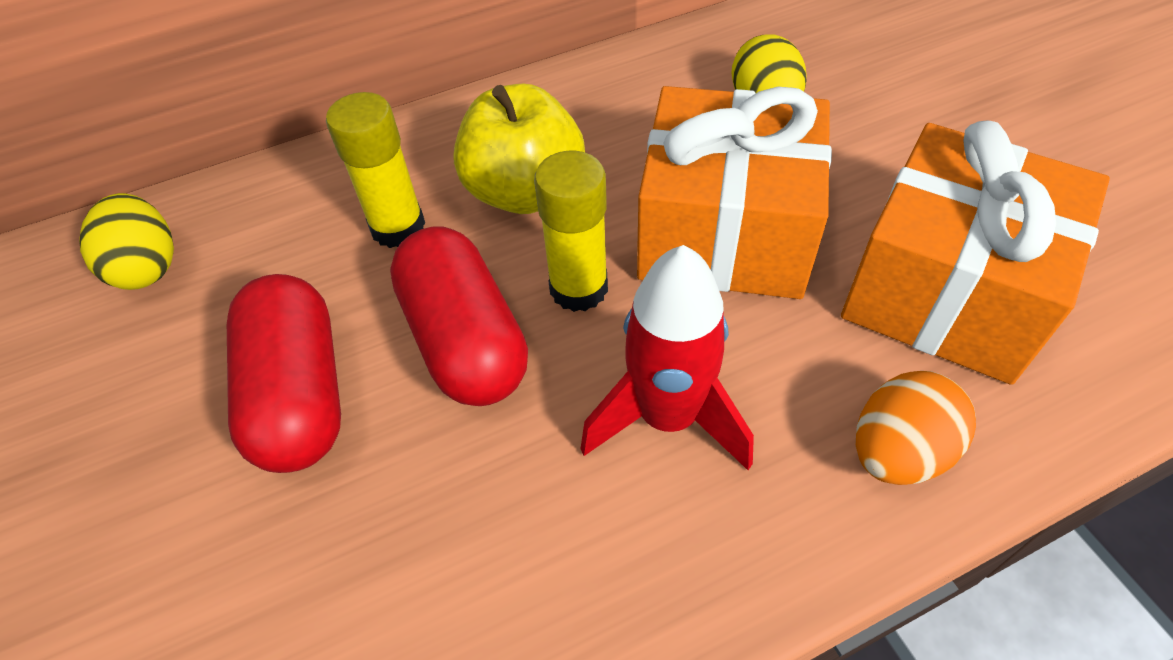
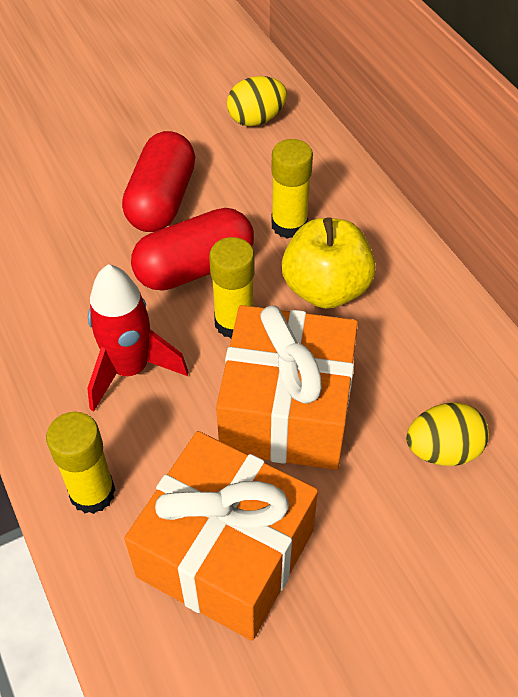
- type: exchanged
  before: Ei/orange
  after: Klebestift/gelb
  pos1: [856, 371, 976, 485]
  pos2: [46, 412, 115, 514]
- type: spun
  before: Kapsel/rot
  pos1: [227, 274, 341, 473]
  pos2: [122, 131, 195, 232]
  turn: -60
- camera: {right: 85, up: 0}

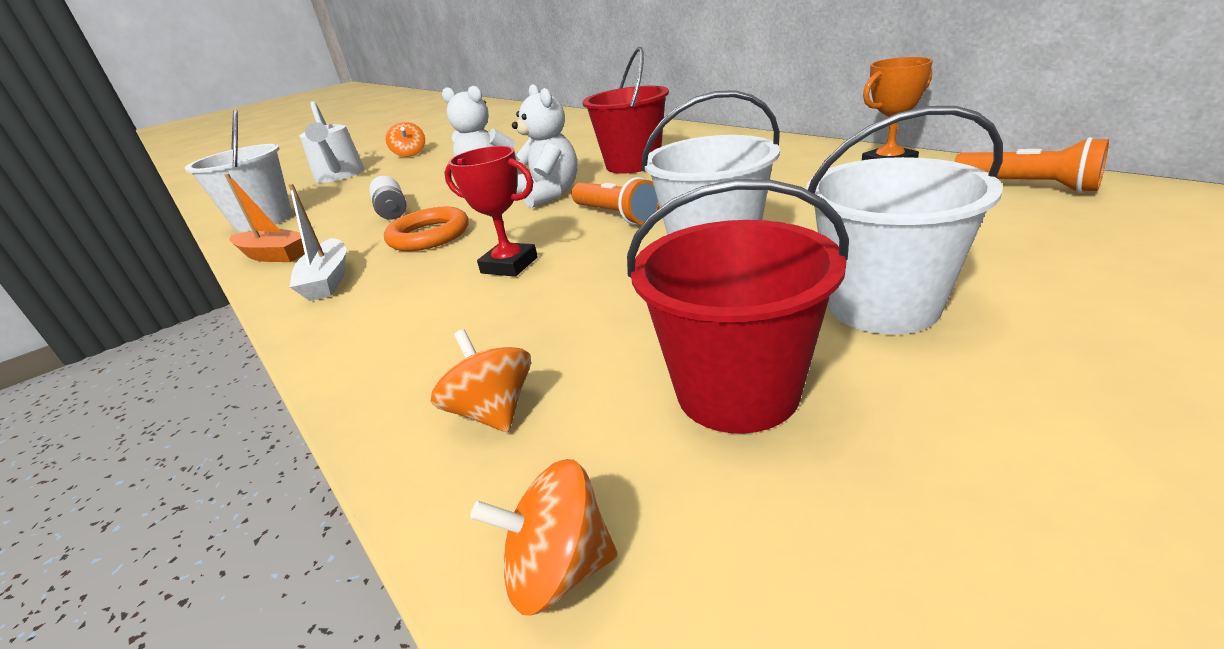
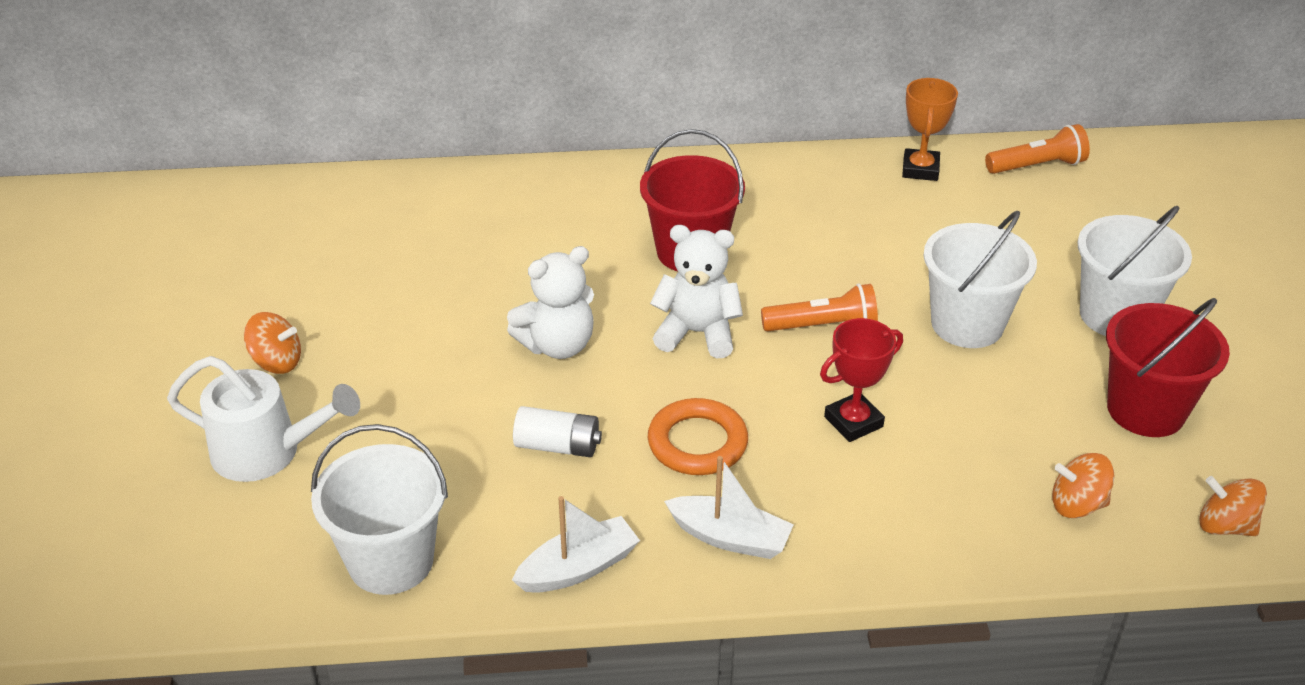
- type: colour
  before: Boot/orange
  after: Boot/weiß
  pos1: [225, 173, 305, 262]
  pos2: [512, 496, 640, 593]
- type: spun
  before: Kreisel/orange
  pos1: [471, 459, 617, 616]
  pos2: [1199, 476, 1267, 536]
  turn: 90
- camera: {right: -60, up: 10}

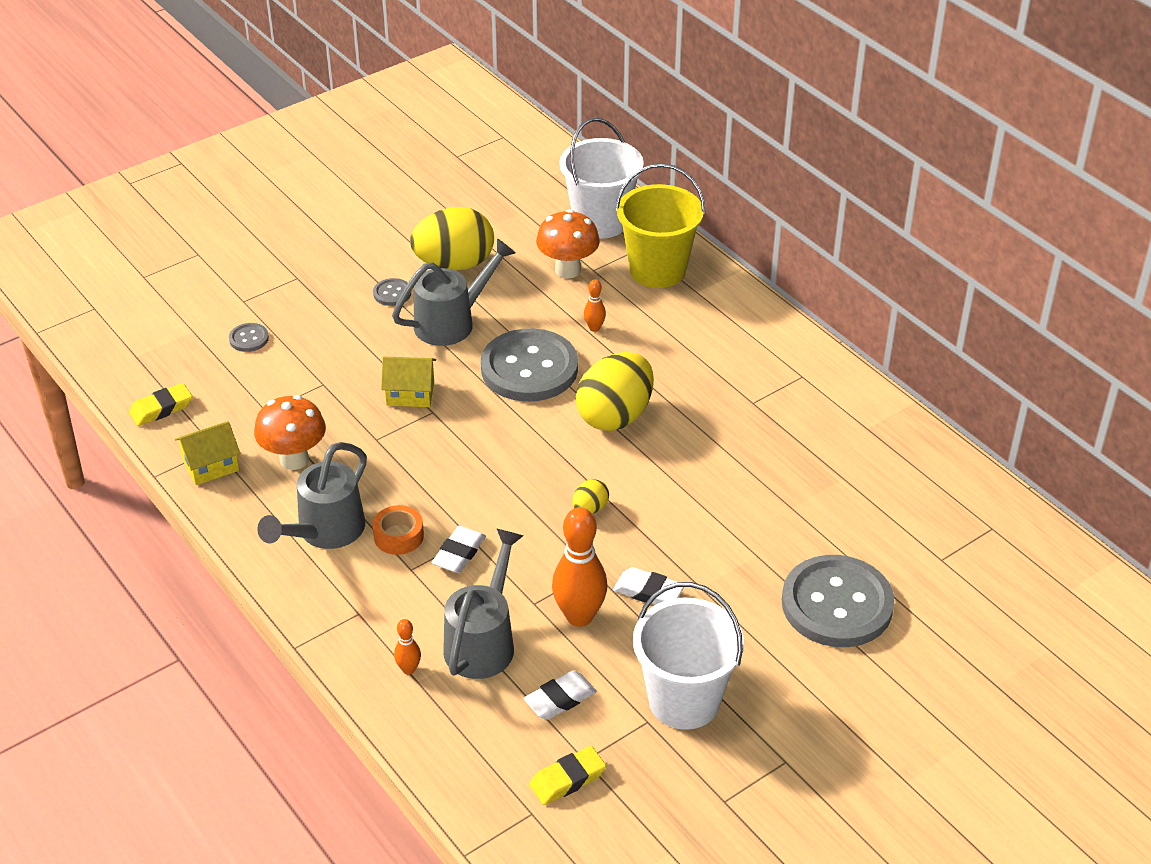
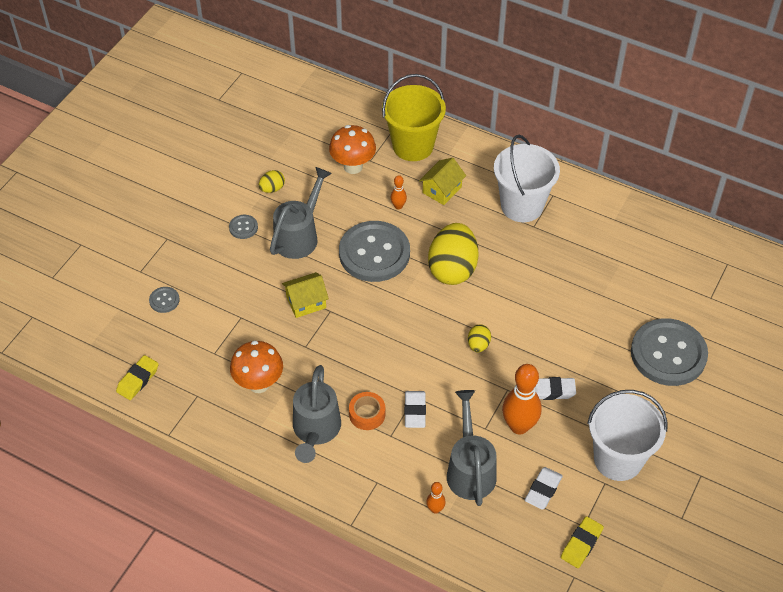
- type: size
  before: Ei/gelb
  pos1: [410, 207, 494, 271]
  pos2: [259, 170, 285, 193]
  scale: 0.45
- type: relocated
  before: Haus/gelb
  pos1: [175, 421, 240, 485]
  pos2: [419, 158, 466, 205]
- type: relocated
  before: Eimer/weiß
  pos1: [559, 118, 644, 239]
  pos2: [494, 135, 560, 222]
- camera: {right: -25, up: 10}

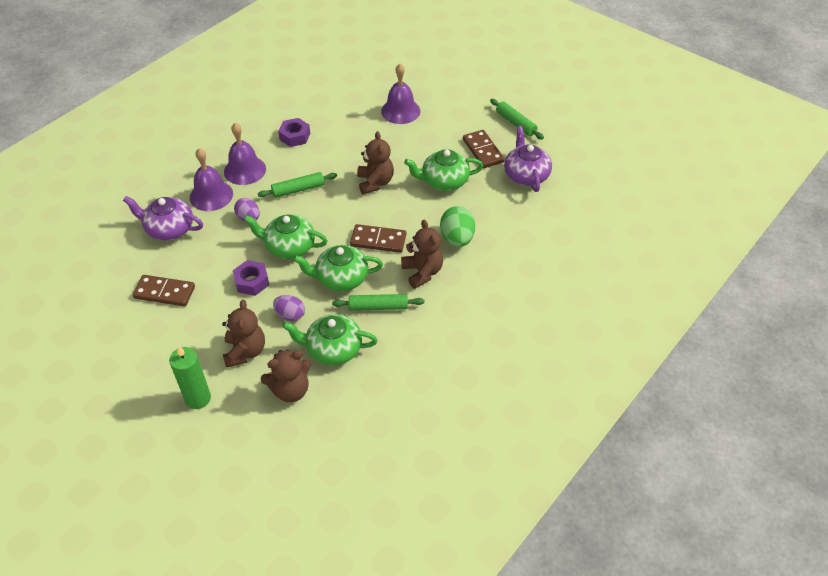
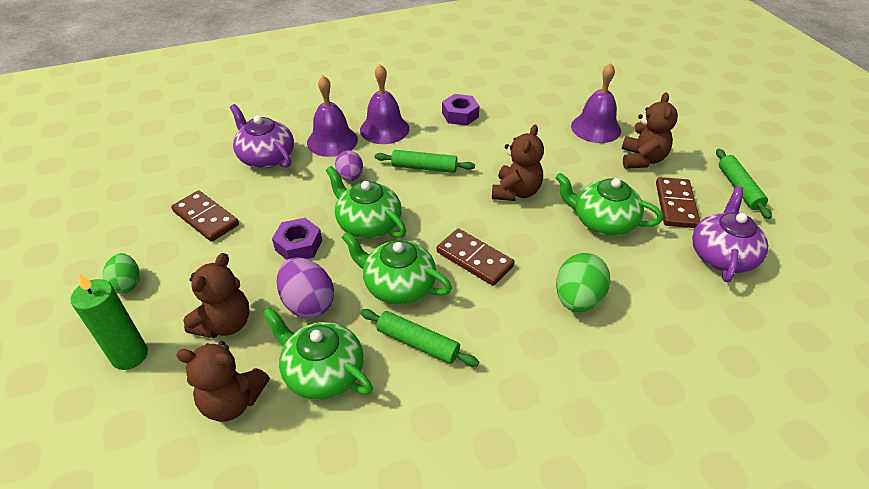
- type: appeared
  after: Ei/grün
  pos2: [103, 253, 140, 294]
- type: size
  before: Ei/lila
  pos1: [273, 295, 305, 321]
  pos2: [276, 257, 334, 318]
  scale: 1.51
- type: relocated
  before: Teddybär/braun
  pos1: [401, 220, 443, 289]
  pos2: [622, 93, 678, 169]
- camera: {right: 30, up: -5}

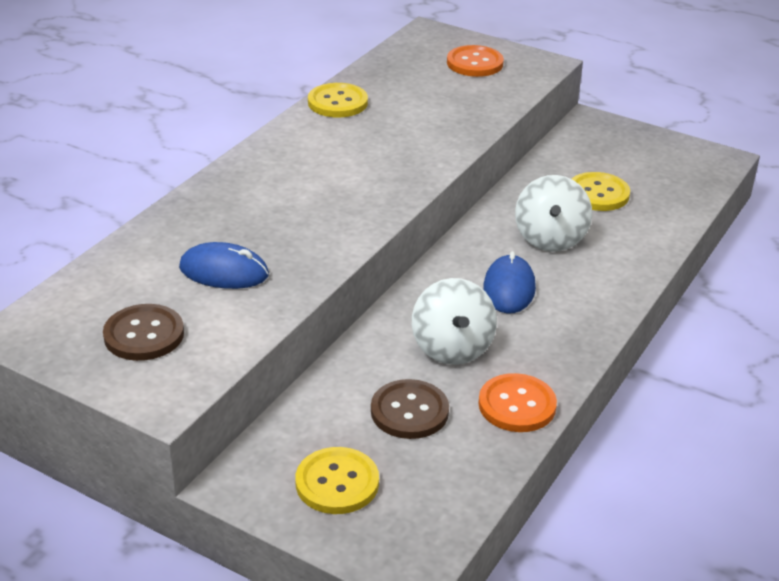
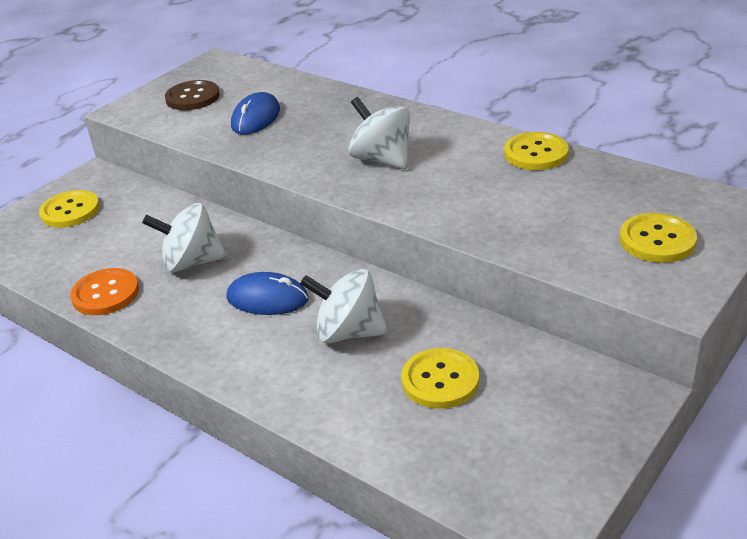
- type: appeared
  after: Kreisel/weiß
  pos2: [348, 97, 410, 169]
- type: colour
  before: Knopf/orange
  after: Knopf/gelb
  pos1: [447, 45, 504, 77]
  pos2: [620, 213, 697, 263]
- type: missing
  before: Knopf/braun
  pos1: [371, 379, 449, 439]
- camera: {right: 100, up: 0}

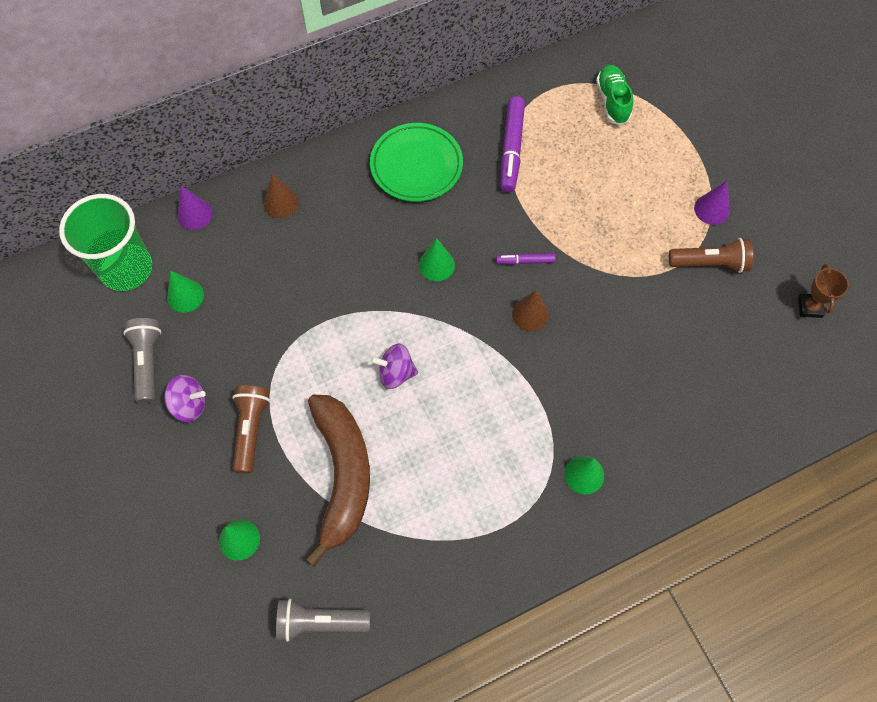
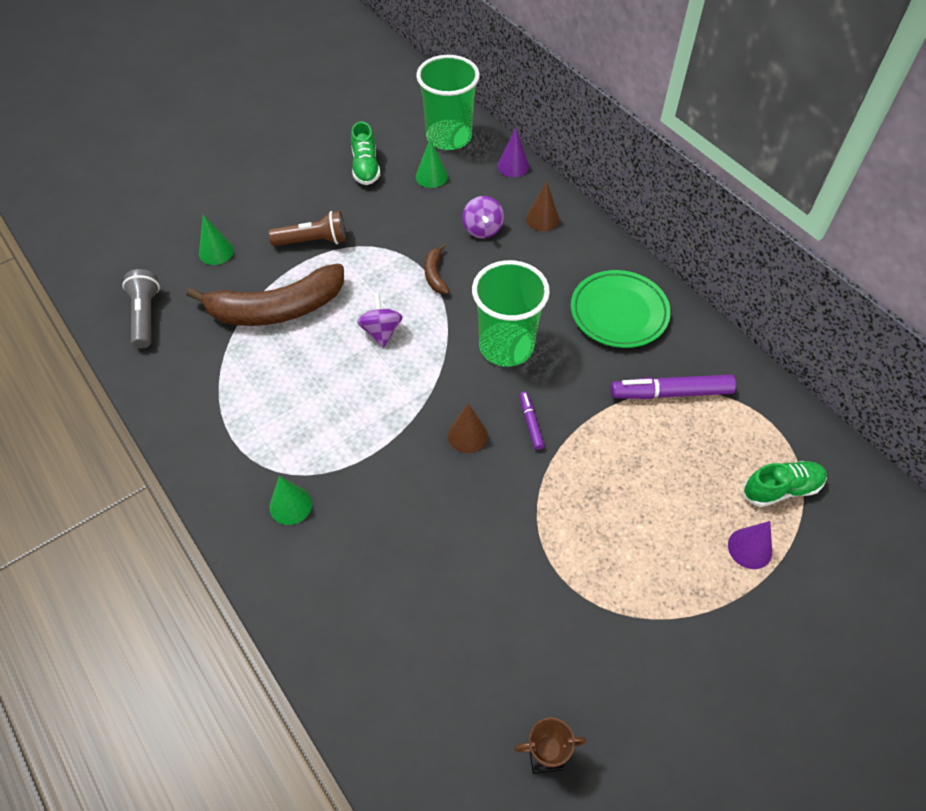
- type: exchanged
  before: Taschenlampe/grau
  after: Schuh/grün
  pos1: [123, 318, 161, 403]
  pos2: [351, 121, 380, 185]
- type: appeared
  after: Banane/braun
  pos2: [424, 244, 450, 294]
- type: relocated
  before: Kreisel/lila
  pos1: [164, 375, 206, 422]
  pos2: [462, 196, 504, 238]
- type: exchanged
  before: Kegel/grün
  after: Becher/grün
  pos1: [419, 238, 455, 281]
  pos2: [472, 260, 550, 367]
- type: relocated
  before: Kegel/lila
  pos1: [694, 180, 730, 225]
  pos2: [728, 521, 772, 569]
- type: missing
  before: Taschenlampe/braun
  pos1: [669, 238, 753, 273]
- camera: {right: 80, up: -10}

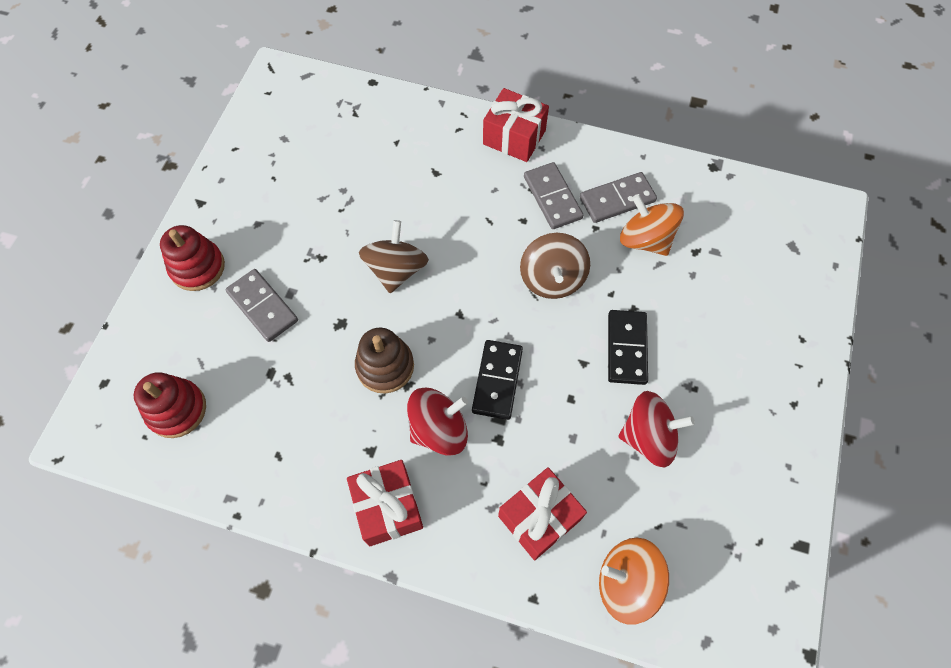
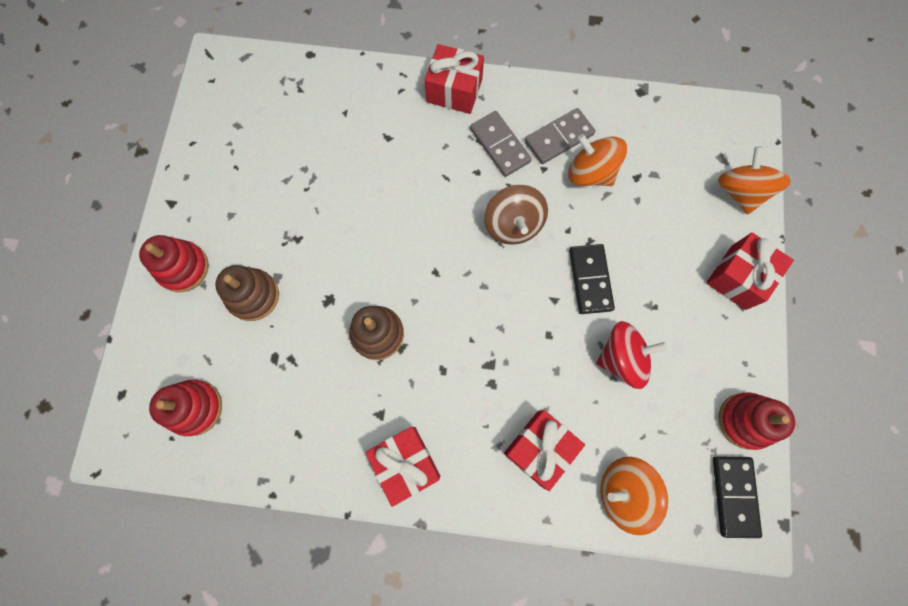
- type: exchanged
  before: Dominostein/grau
  after: Stapelspielzeug/braun
  pos1: [225, 269, 298, 342]
  pos2: [215, 265, 279, 321]
- type: appeared
  after: Geschenk/rot
  pos2: [706, 232, 794, 310]
- type: relocated
  before: Dominostein/schwarz
  pos1: [472, 340, 523, 420]
  pos2: [713, 457, 762, 538]
- type: appeared
  after: Kreisel/orange
  pos2: [718, 146, 791, 214]
- type: appeared
  after: Stapelspielzeug/rot
  pos2: [718, 392, 795, 450]
- type: missing
  before: Kreisel/braun
  pos1: [359, 220, 429, 293]
- type: missing
  before: Kreisel/rot
  pos1: [407, 388, 468, 455]
- camera: {right: -10, up: 10}

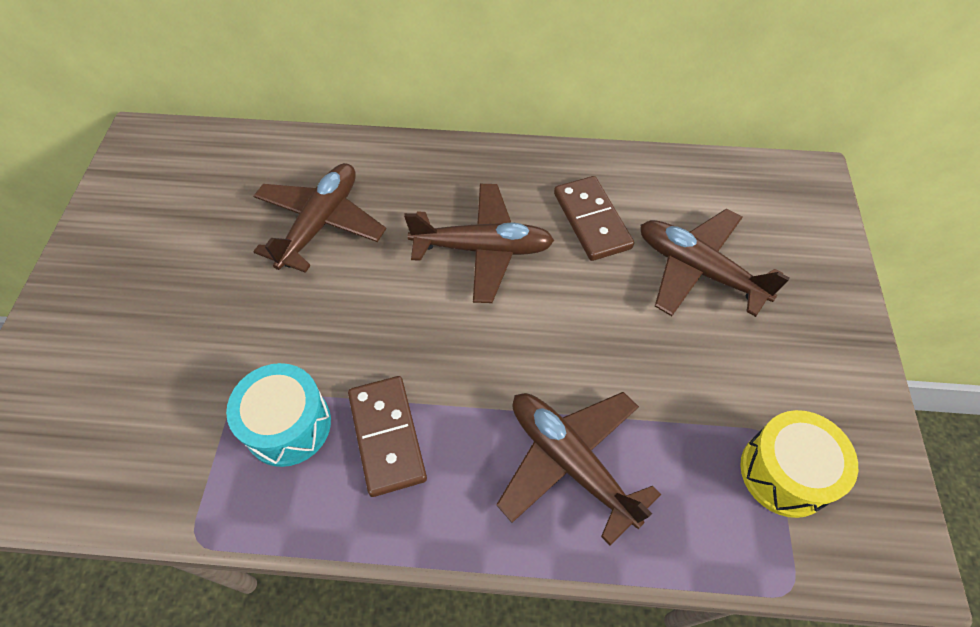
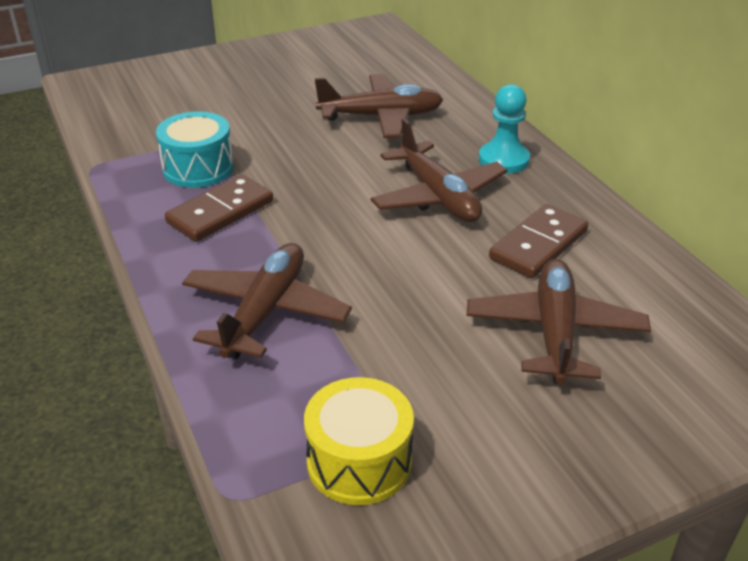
- type: appeared
  after: Bauer/türkis
  pos2: [479, 84, 530, 174]
- camera: {right: 60, up: -20}

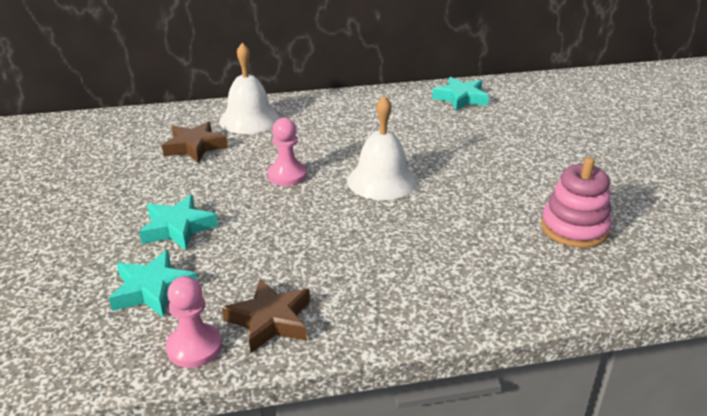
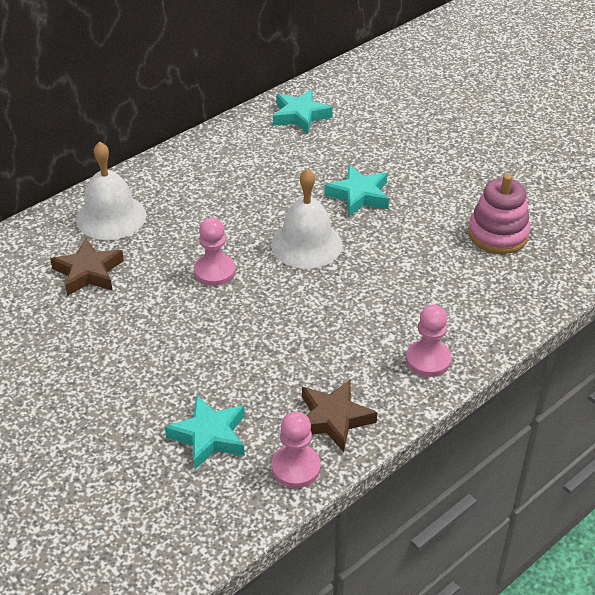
- type: relocated
  before: Stern/türkis
  pos1: [139, 195, 218, 250]
  pos2: [325, 165, 389, 217]
- type: appeared
  after: Bauer/rosa
  pos2: [406, 304, 452, 377]
- camera: {right: -30, up: 10}

